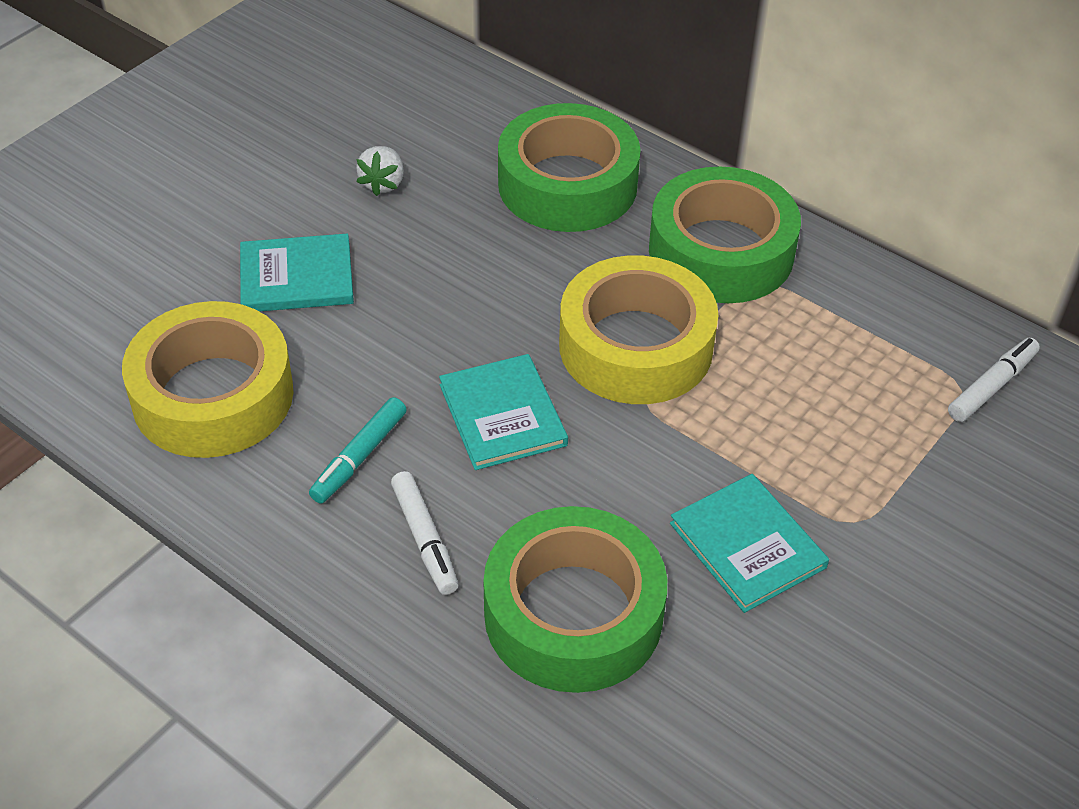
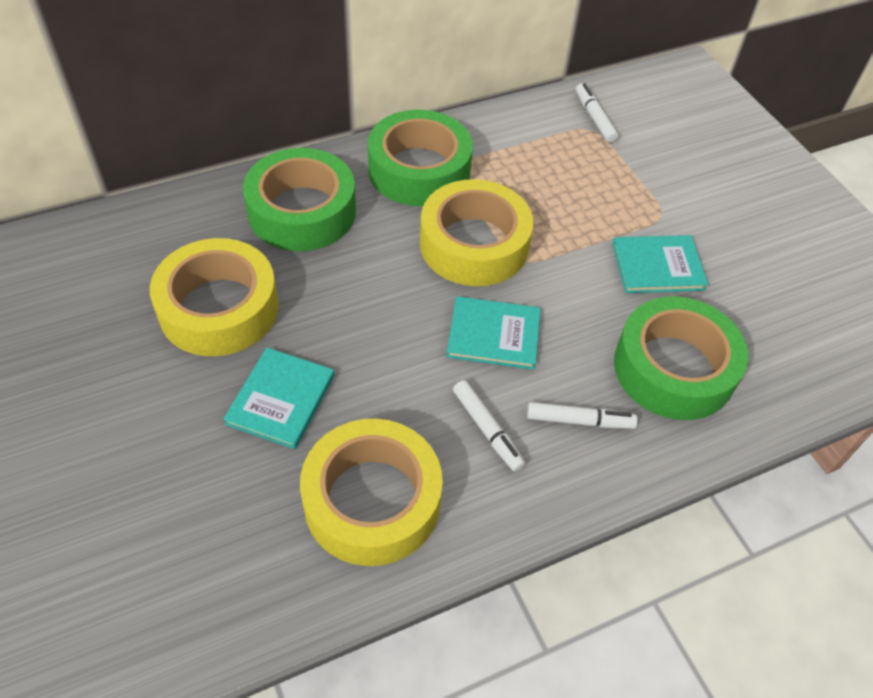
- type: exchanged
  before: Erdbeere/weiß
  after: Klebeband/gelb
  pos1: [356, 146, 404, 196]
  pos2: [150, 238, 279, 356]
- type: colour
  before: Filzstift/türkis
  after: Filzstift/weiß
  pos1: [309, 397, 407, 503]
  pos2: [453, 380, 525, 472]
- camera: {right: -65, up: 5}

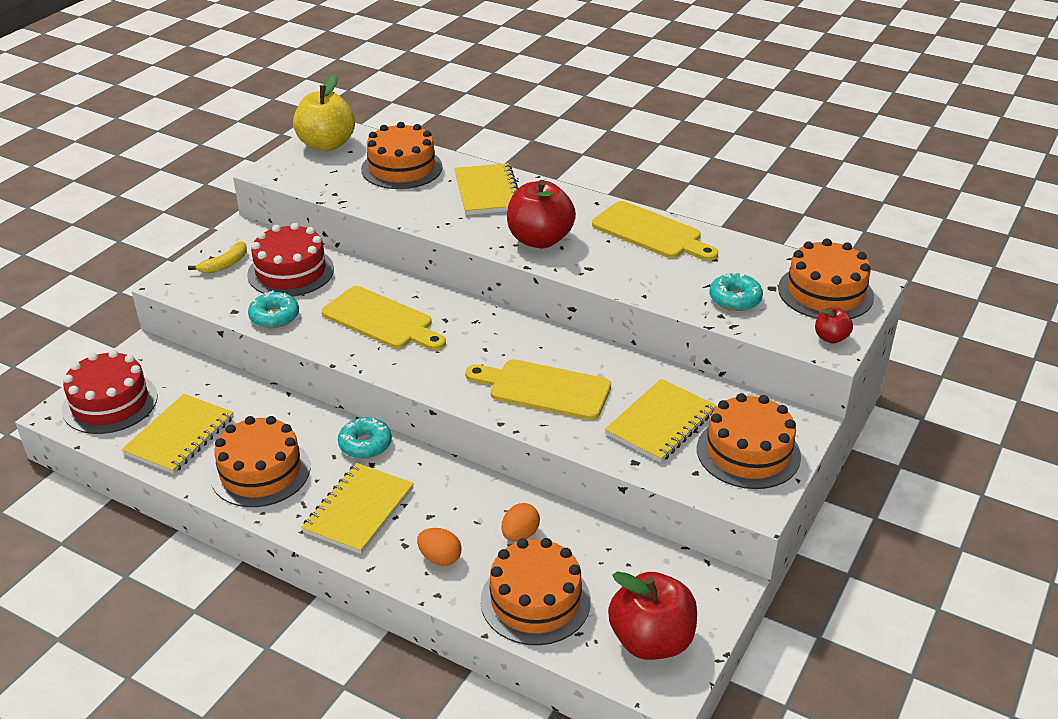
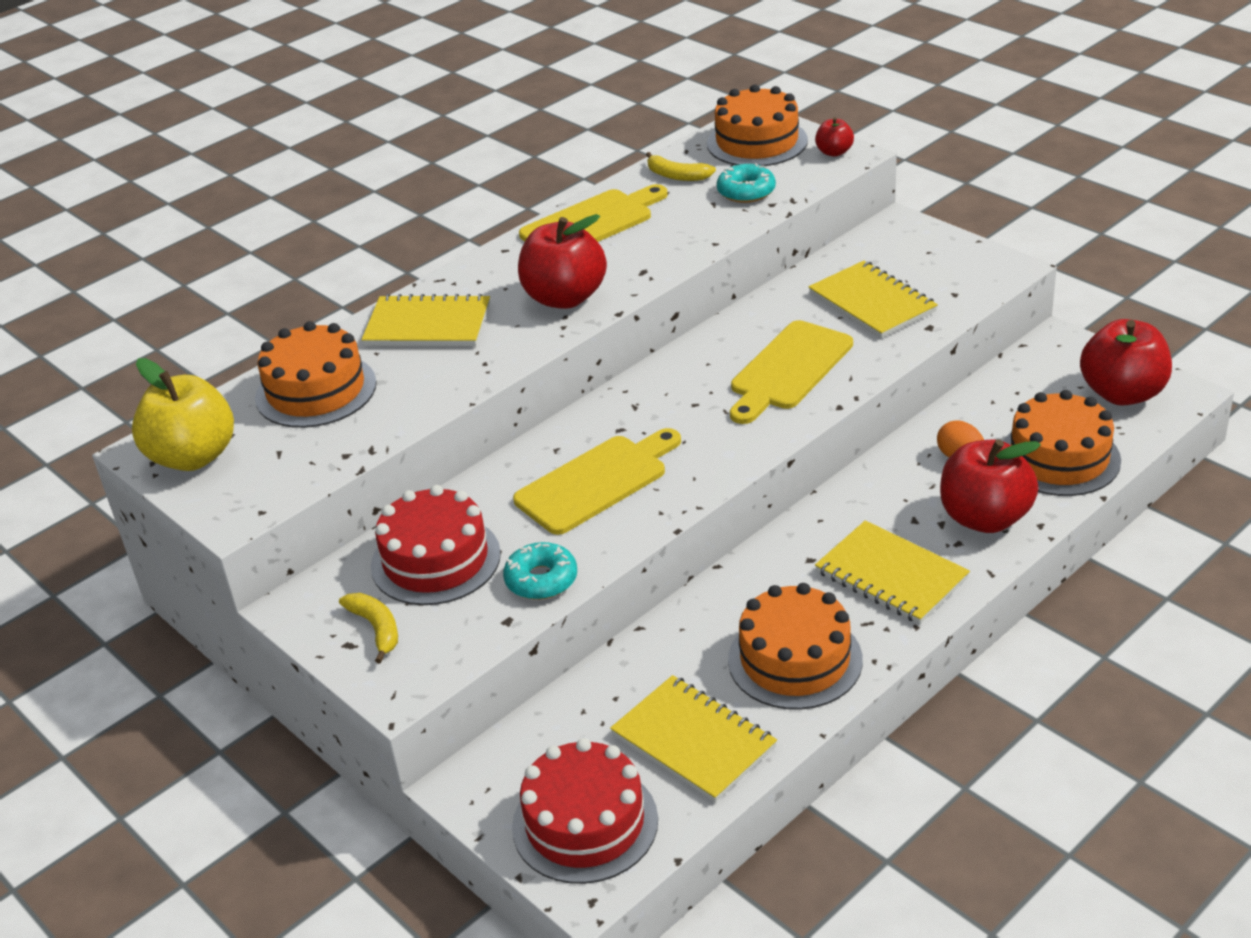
- type: appeared
  after: Banane/gelb
  pos2: [646, 152, 716, 181]
- type: exchanged
  before: Ei/orange
  after: Apfel/rot
  pos1: [417, 528, 462, 566]
  pos2: [940, 439, 1041, 533]
- type: missing
  before: Donut/türkis
  pos1: [338, 417, 392, 459]
- type: missing
  before: Kuchen/orange
  pos1: [697, 393, 801, 489]
- camera: {right: -70, up: 0}

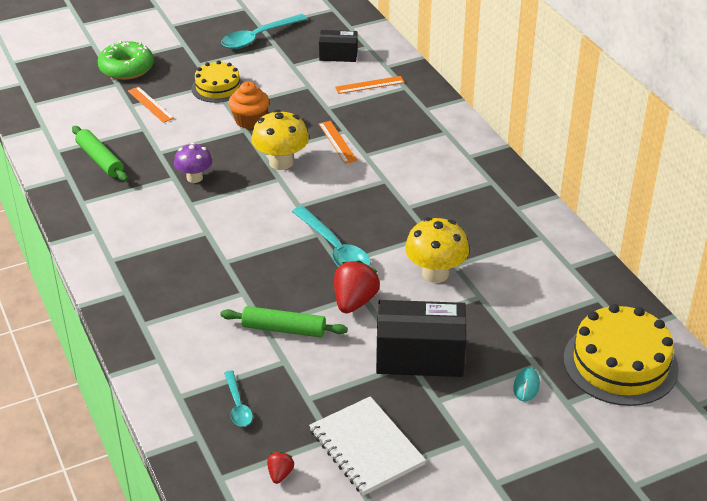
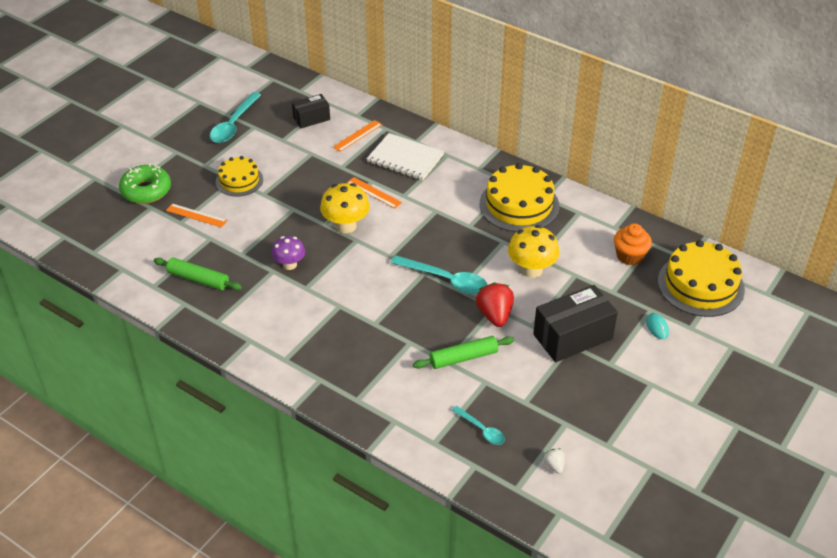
- type: relocated
  before: Notizbuch/weiß
  pos1: [309, 396, 426, 496]
  pos2: [366, 133, 444, 181]
- type: appeared
  after: Kuchen/gelb
  pos2: [480, 163, 559, 232]
- type: colour
  before: Erdbeere/rot
  after: Erdbeere/weiß
  pos1: [267, 452, 294, 484]
  pos2: [543, 449, 565, 474]
- type: relocated
  before: Muffin/orange
  pos1: [228, 82, 269, 129]
  pos2: [614, 223, 652, 265]
- camera: {right: -30, up: 5}

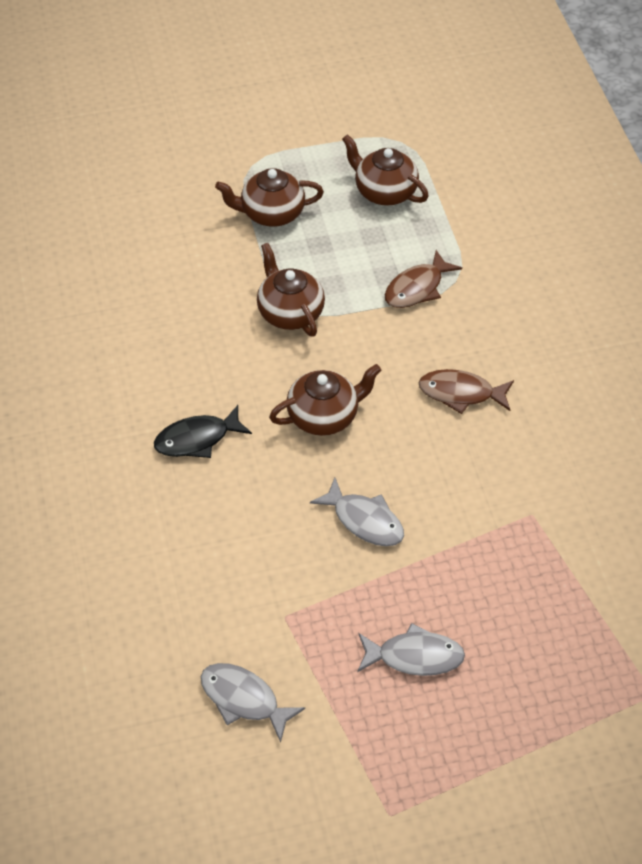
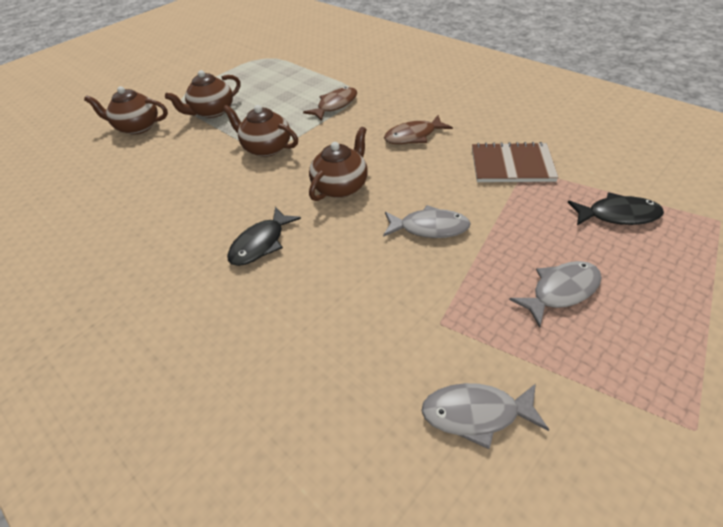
- type: relocated
  before: Teekanne/braun
  pos1: [342, 134, 429, 206]
  pos2: [84, 86, 168, 135]
- type: spun
  before: Fisch/braun
  pos1: [385, 250, 462, 308]
  pos2: [303, 87, 357, 121]
  turn: -150
- type: appeared
  after: Notizbuch/braun
  pos2: [472, 142, 559, 182]
- type: appeared
  after: Fisch/schwarz
  pos2: [568, 192, 664, 225]
- camera: {right: -30, up: -5}

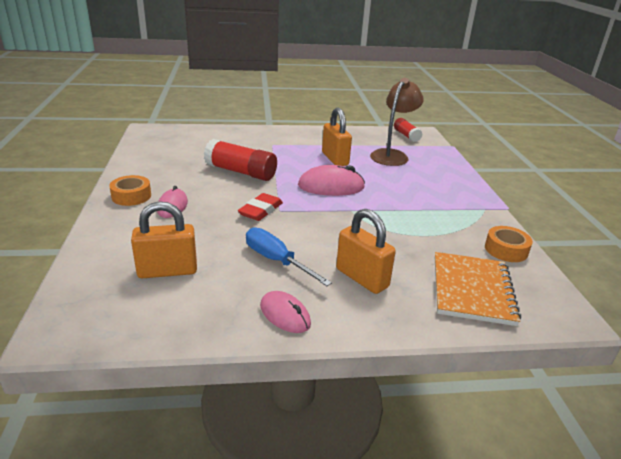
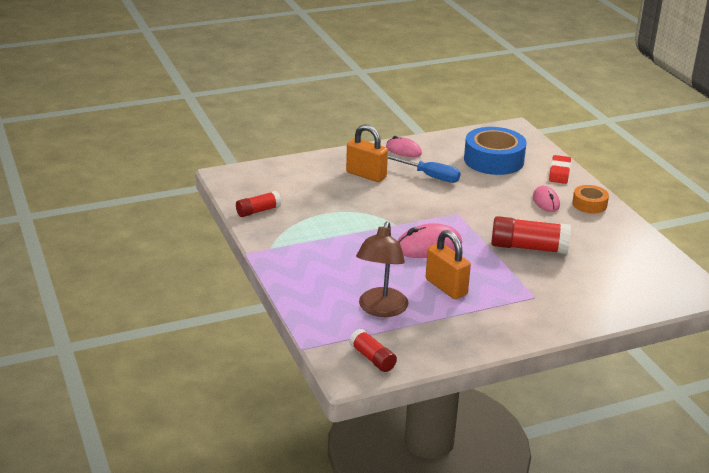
- type: exchanged
  before: Klebeband/orange
  after: Klebestift/rot
  pos1: [485, 226, 533, 262]
  pos2: [236, 191, 281, 217]
- type: exchanged
  before: Vorhängeschloss/orange
  after: Klebeband/blau
  pos1: [131, 201, 197, 278]
  pos2: [464, 127, 526, 175]
- type: relocated
  before: Radiergummi/rot
  pos1: [238, 193, 283, 221]
  pos2: [549, 155, 571, 184]
- type: missing
  before: Notizbuch/orange
  pos1: [435, 252, 521, 326]
- camera: {right: 165, up: 0}

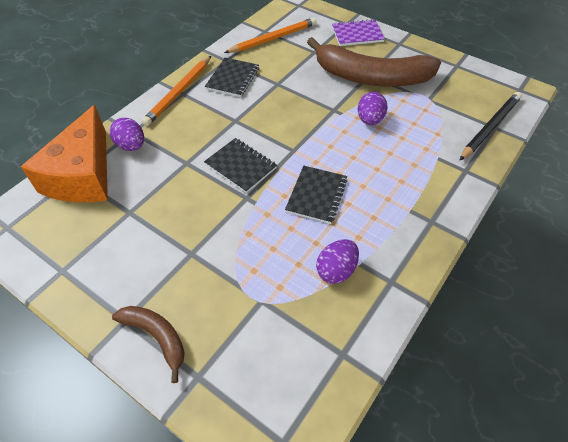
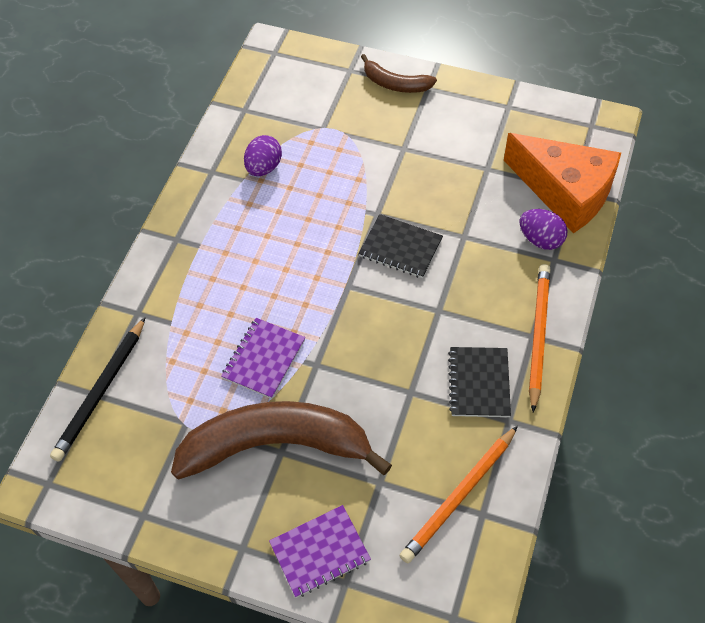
- type: exchanged
  before: Ei/lila
  after: Notizbuch/lila
  pos1: [358, 92, 388, 125]
  pos2: [221, 318, 306, 399]
- type: spun
  before: Käse/orange
  pos1: [21, 105, 108, 202]
  pos2: [504, 133, 621, 233]
  turn: 135
- type: missing
  before: Notizbuch/schwarz
  pos1: [285, 166, 347, 224]
- camera: {right: 165, up: 5}

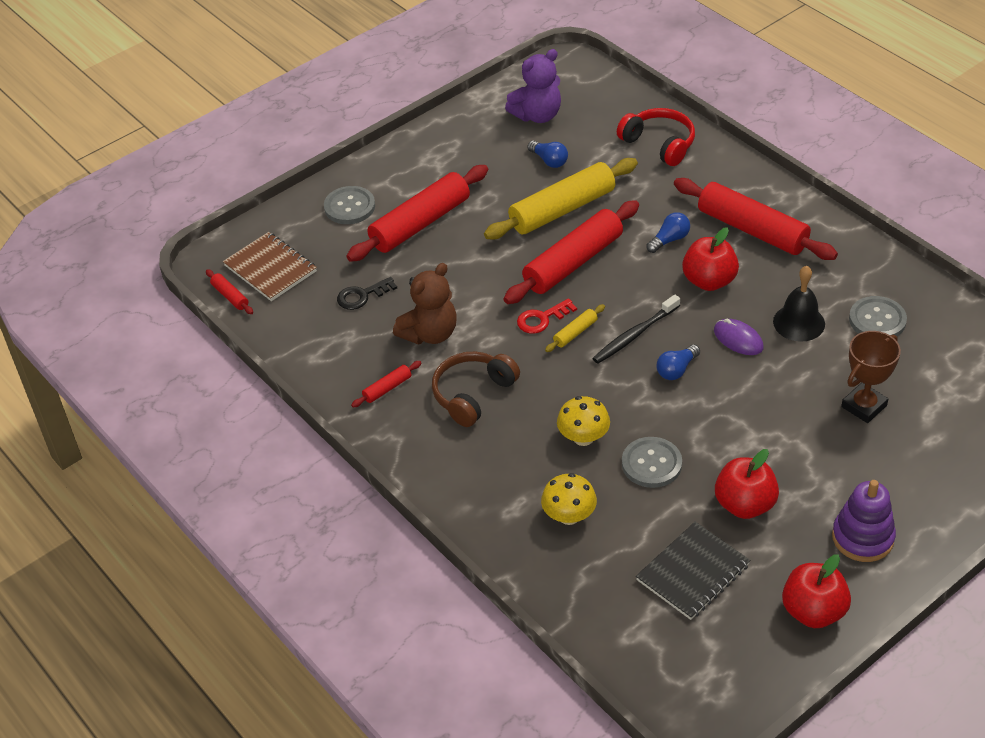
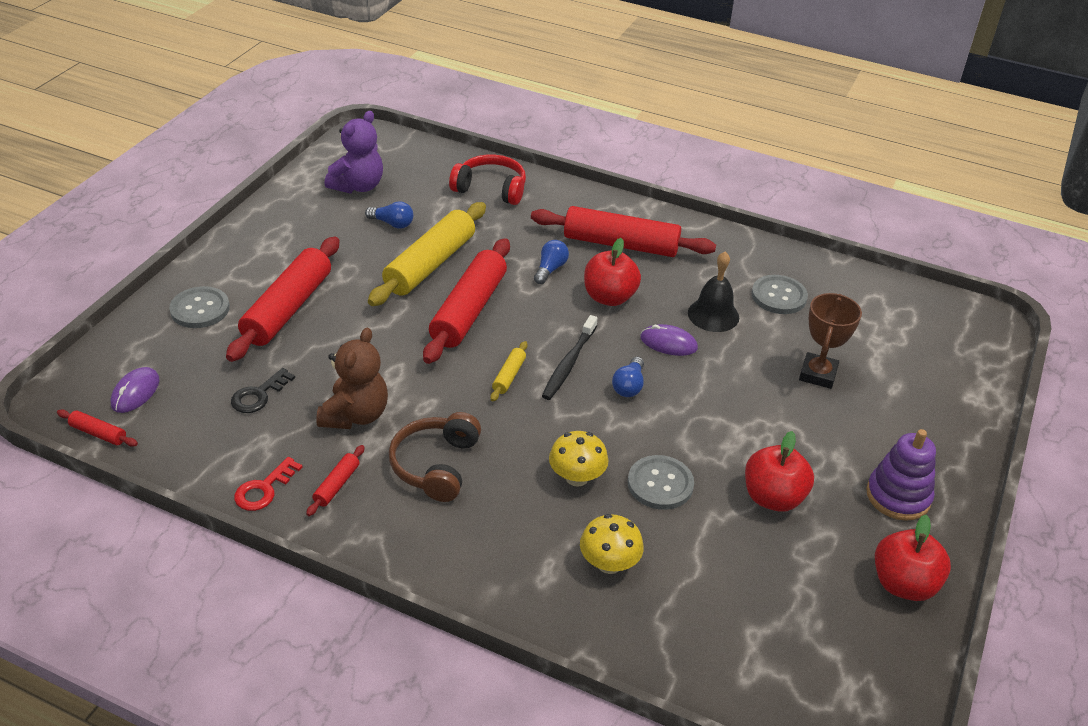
- type: exchanged
  before: Notizbuch/braun
  after: Computermaus/lila
  pos1: [223, 232, 317, 301]
  pos2: [111, 367, 160, 413]
- type: relocated
  before: Schlüssel/rot
  pos1: [517, 298, 577, 334]
  pos2: [234, 457, 303, 511]
- type: missing
  before: Notizbuch/schwarz
  pos1: [636, 522, 750, 620]
- camera: {right: -30, up: -5}

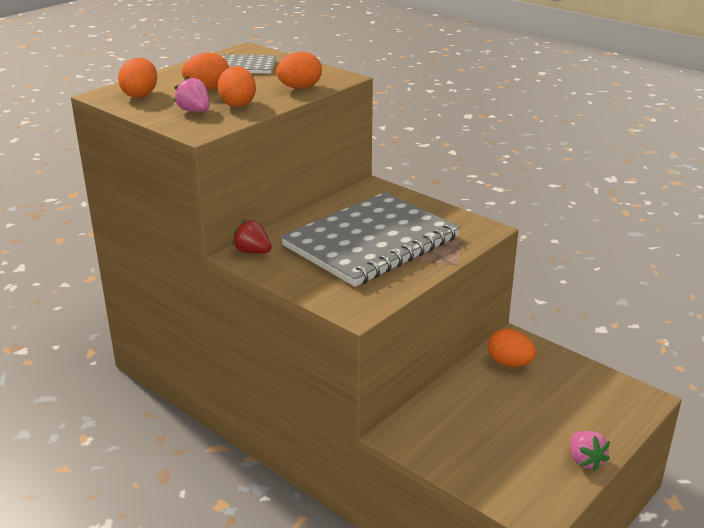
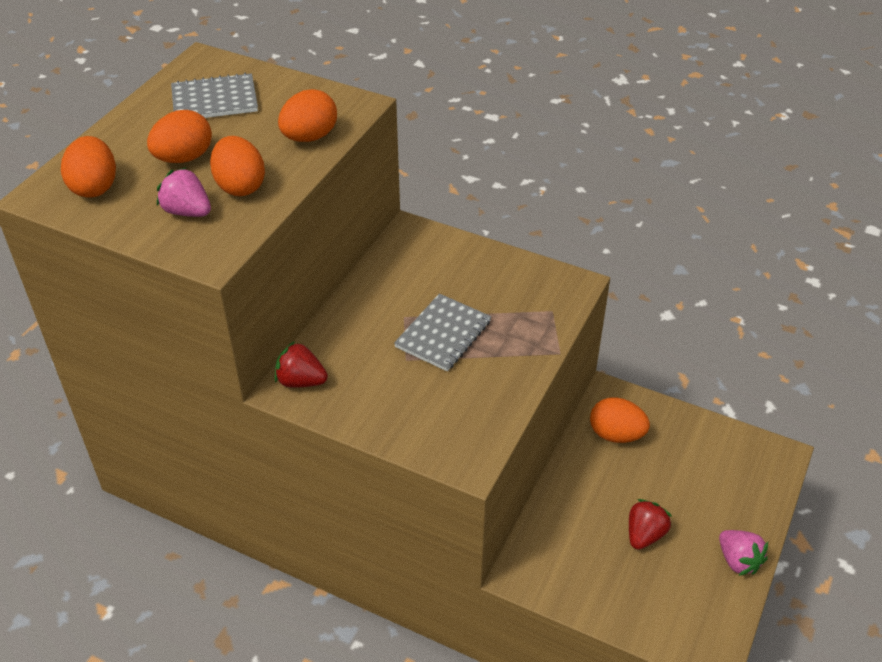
- type: size
  before: Notizbuch/grau
  pos1: [281, 192, 460, 287]
  pos2: [394, 293, 491, 371]
  scale: 0.46
- type: appeared
  after: Erdbeere/rot
  pos2: [629, 499, 672, 550]
- camera: {right: -15, up: 15}

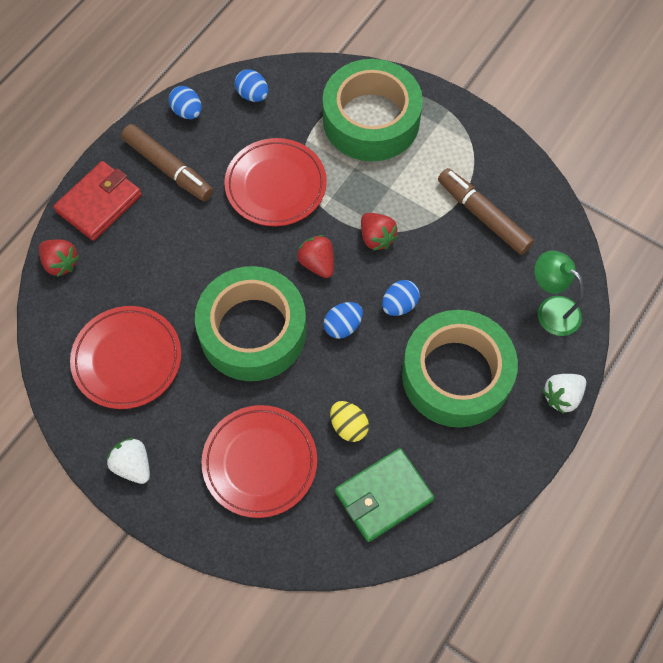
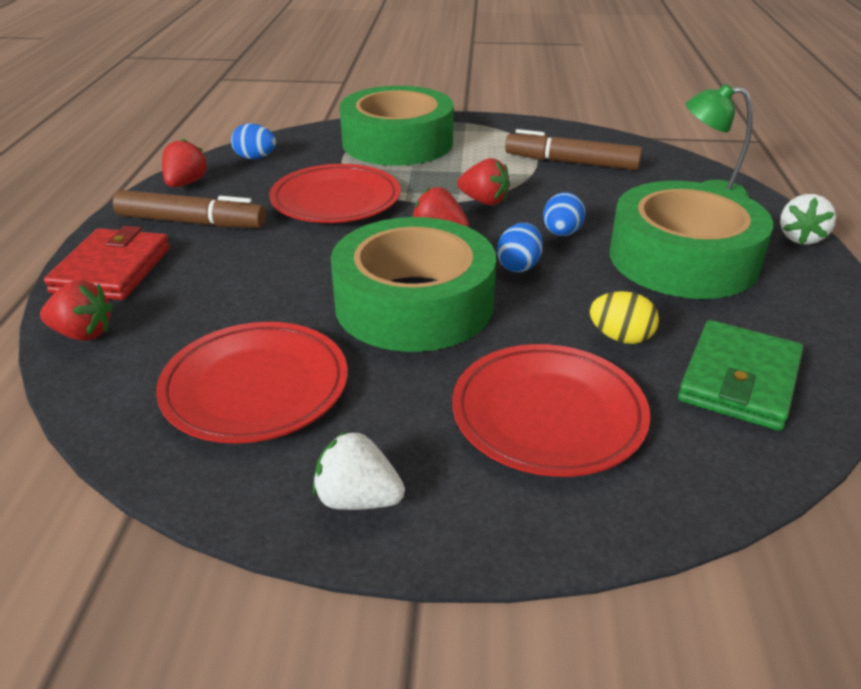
- type: exchanged
  before: Ei/blau
  after: Erdbeere/rot
  pos1: [169, 86, 202, 119]
  pos2: [162, 138, 208, 187]
- camera: {right: -30, up: -30}

